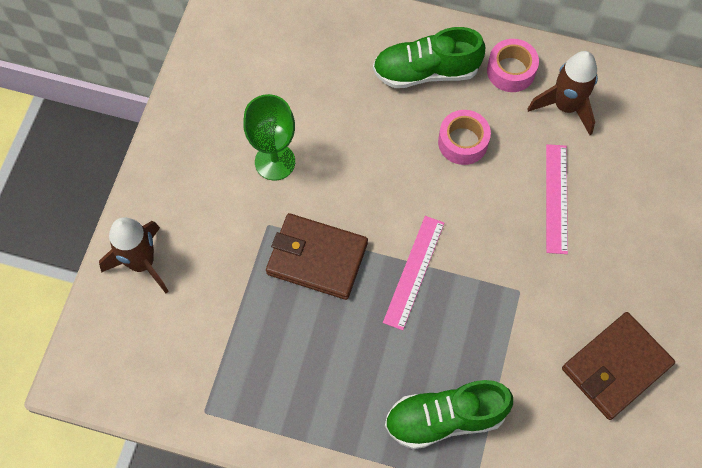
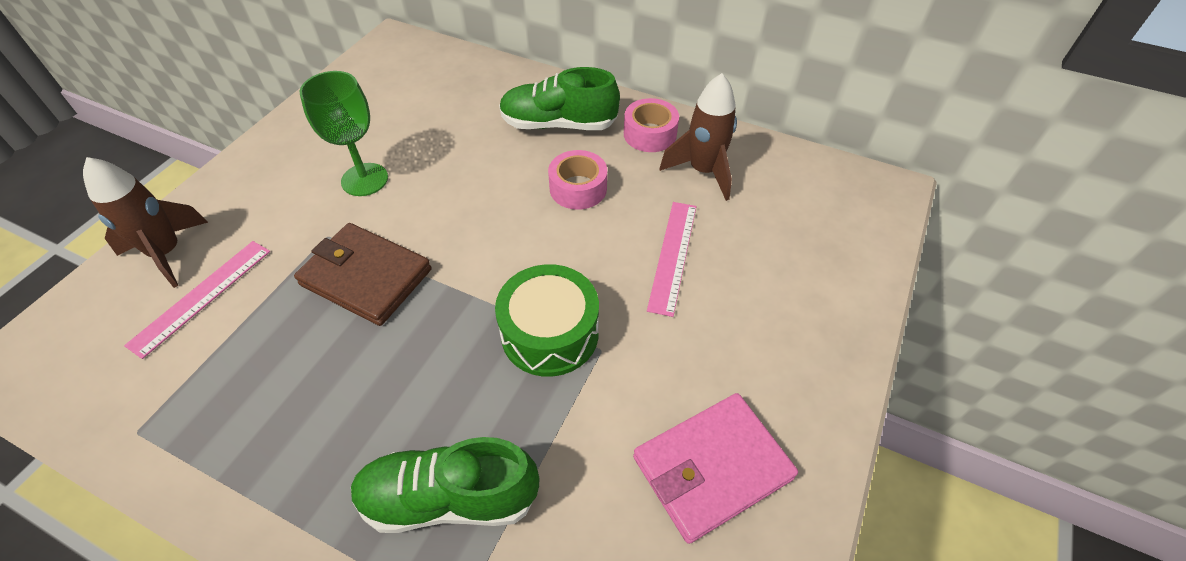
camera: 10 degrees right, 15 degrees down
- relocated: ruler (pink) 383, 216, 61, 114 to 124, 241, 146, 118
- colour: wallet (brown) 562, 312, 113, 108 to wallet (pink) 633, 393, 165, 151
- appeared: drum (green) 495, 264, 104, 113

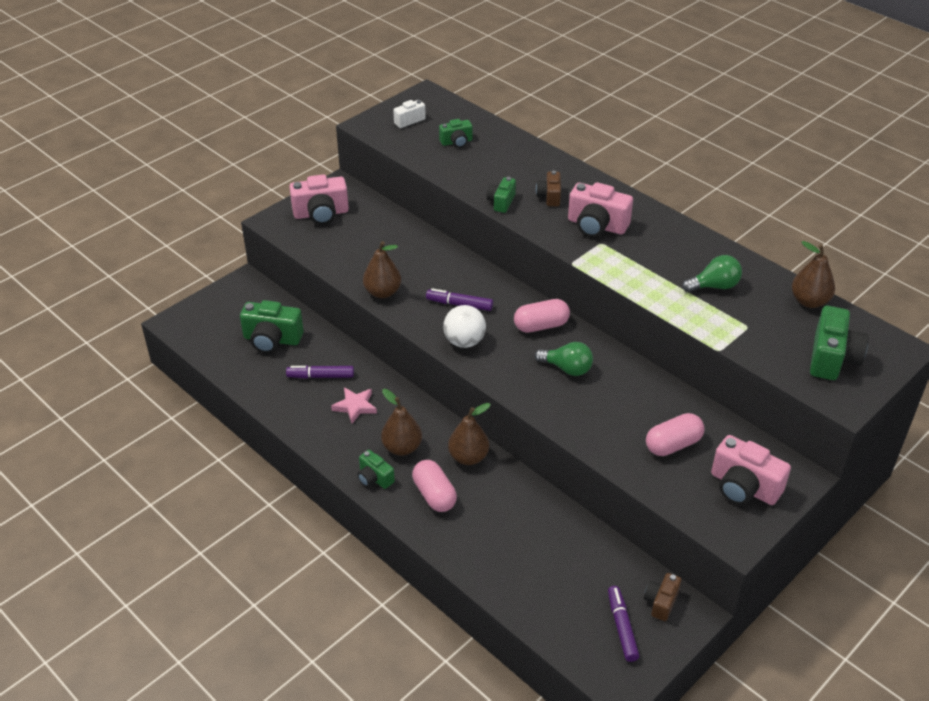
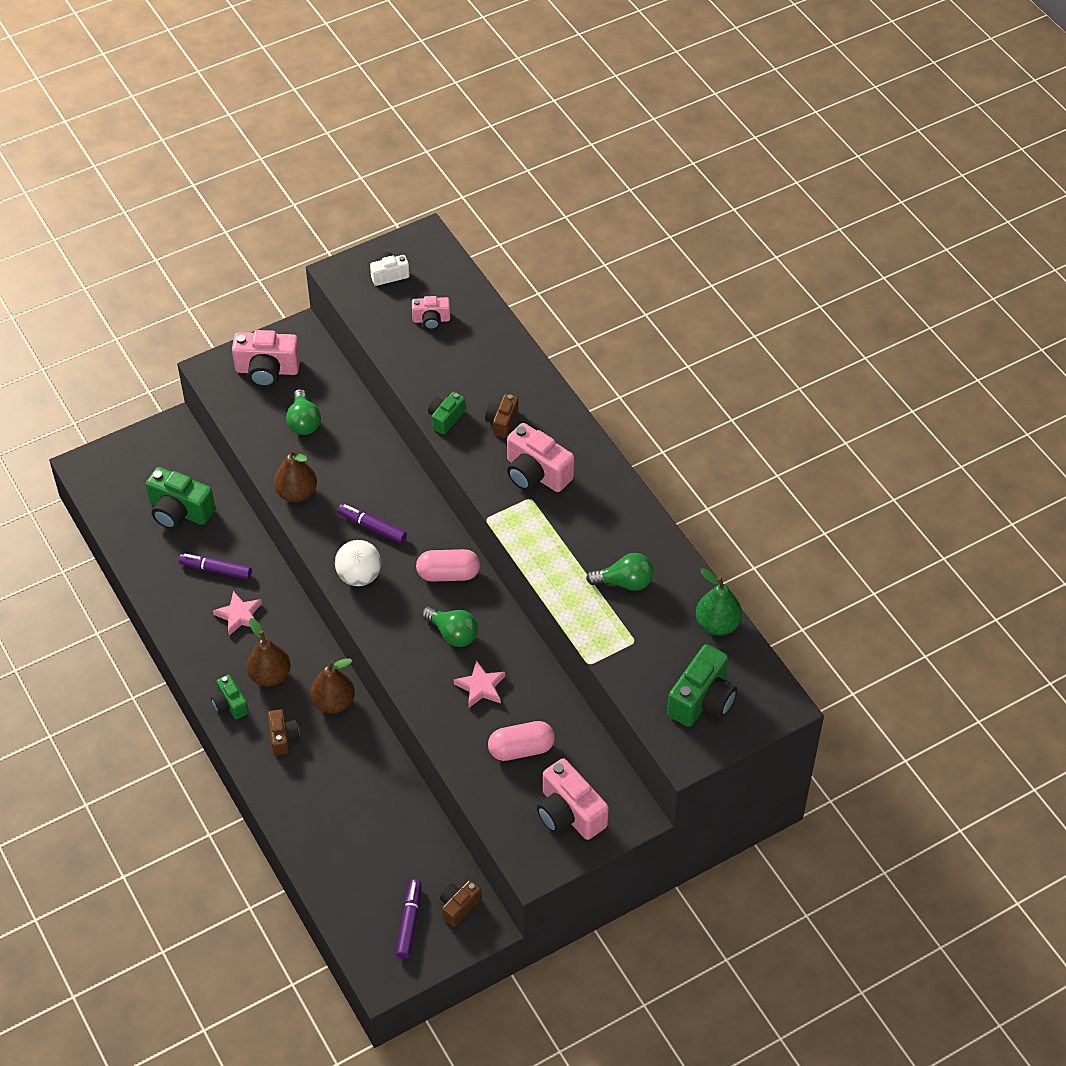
camera: 15 degrees right, 10 degrees up
- exchanged: capsule (pink) 412, 460, 45, 52 to camera (brown) 268, 709, 32, 46
- colour: camera (green) 439, 119, 34, 29 to camera (pink) 412, 296, 38, 34
- colour: pear (brown) 792, 241, 43, 67 to pear (green) 696, 568, 46, 68
- appeared: light bulb (green) 286, 389, 35, 46
- appeared: star (pink) 454, 660, 51, 48

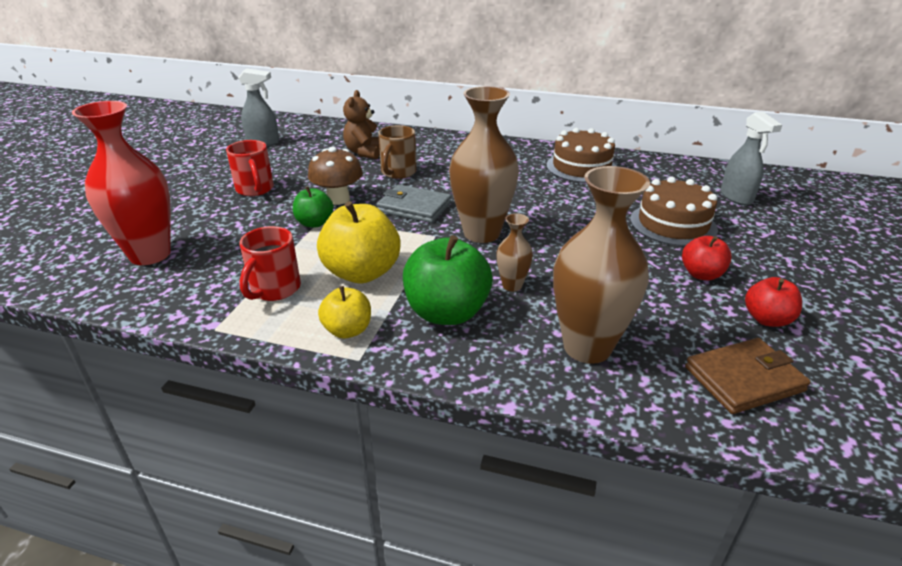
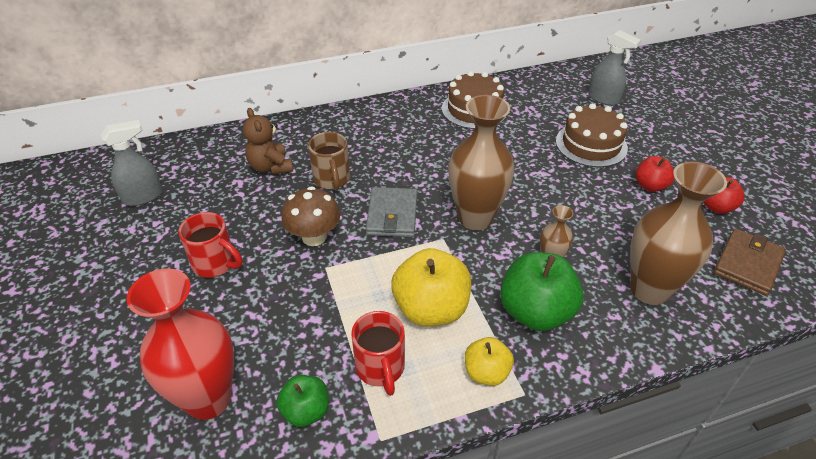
camera: 35 degrees left, 10 degrees up
- relocated: apple (green) 293, 186, 41, 41 to 276, 375, 53, 52
- spun: wallet (grey) 376, 184, 75, 39 = 366, 187, 51, 50 75 degrees counterclockwise

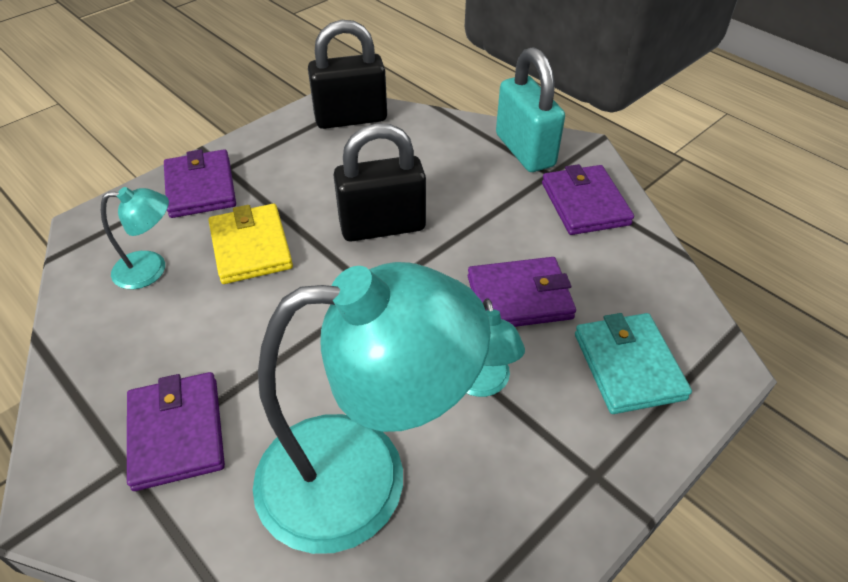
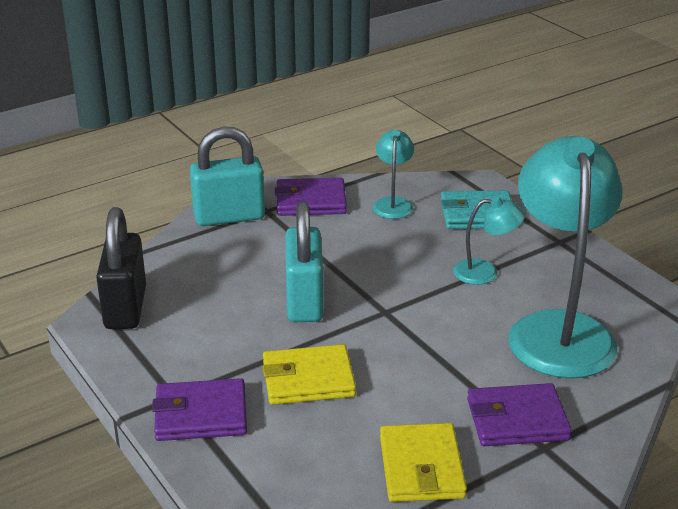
camera: 80 degrees left, 15 degrees down
- relocated: lamp (turquoise) 101, 187, 68, 102 to 373, 130, 41, 89
- colour: padlock (black) 333, 123, 93, 119 to padlock (turquoise) 285, 201, 38, 121
- missing: wallet (purple) 468, 257, 108, 70
- appeared: wallet (yellow) 380, 423, 87, 79

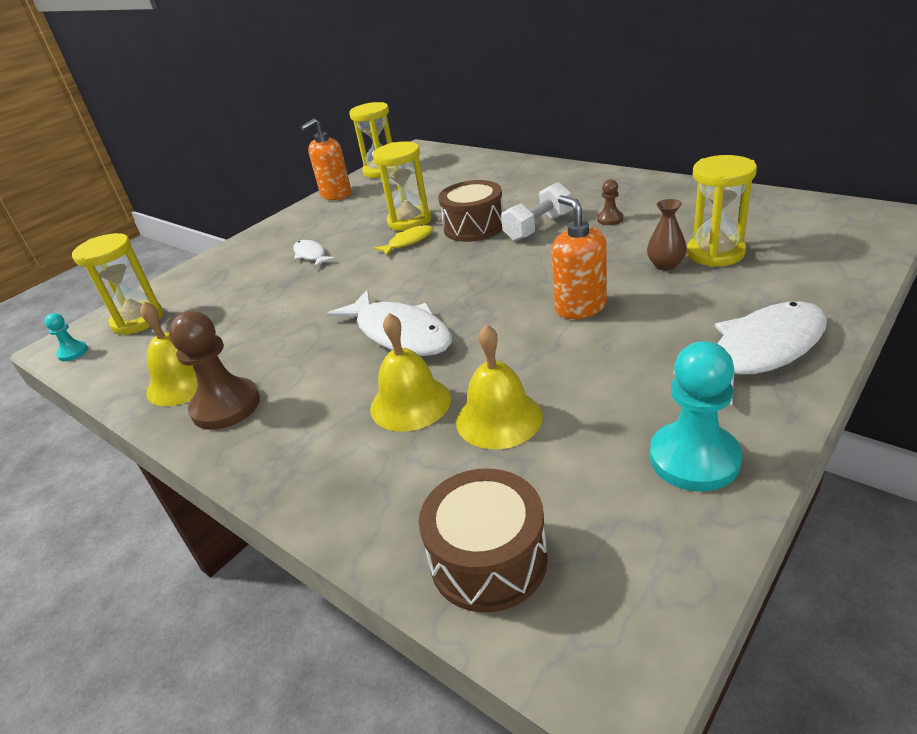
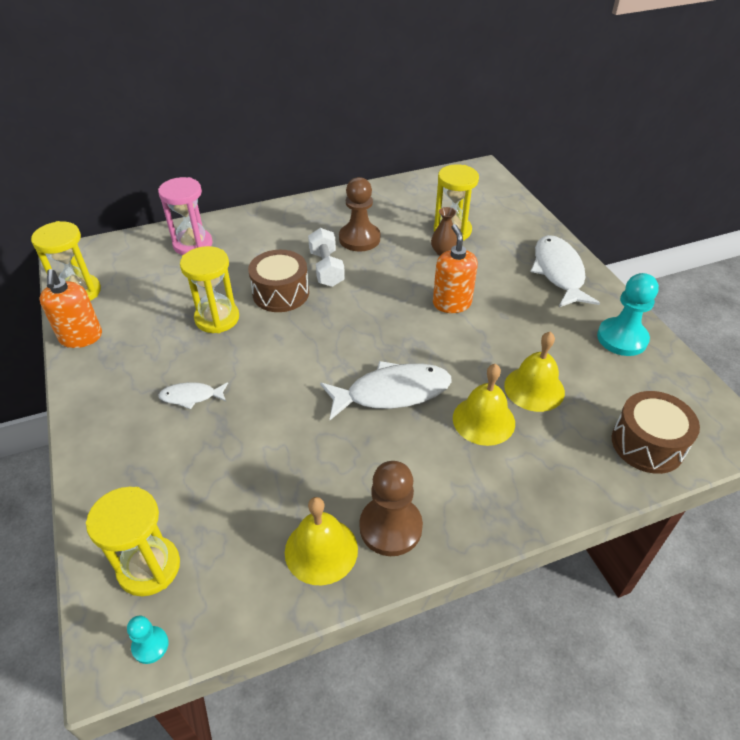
camera: 65 degrees left, 10 degrees up
- missing: fish (yellow) 374, 225, 59, 31
- spun: soap dispenser (orange) 551, 195, 56, 124 = 433, 224, 45, 89 75 degrees clockwise
- size: pawn (brown) 597, 179, 26, 46 = 339, 177, 41, 75 x2.02
- appeared: hourglass (pink) 158, 177, 55, 78

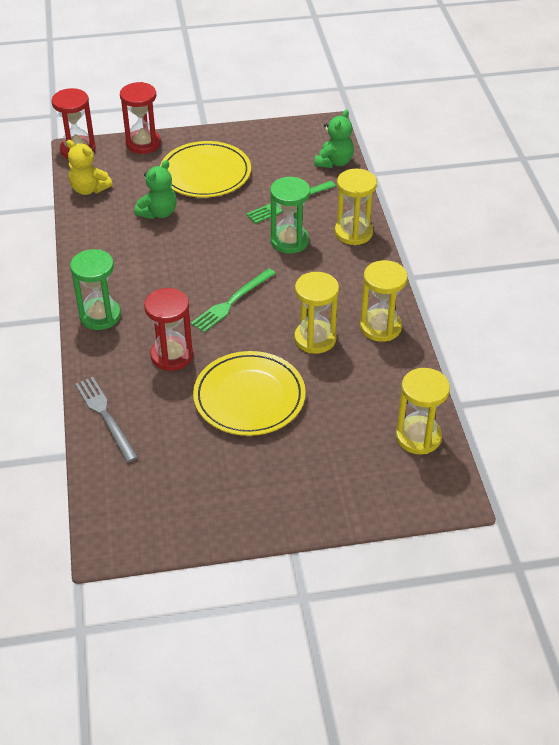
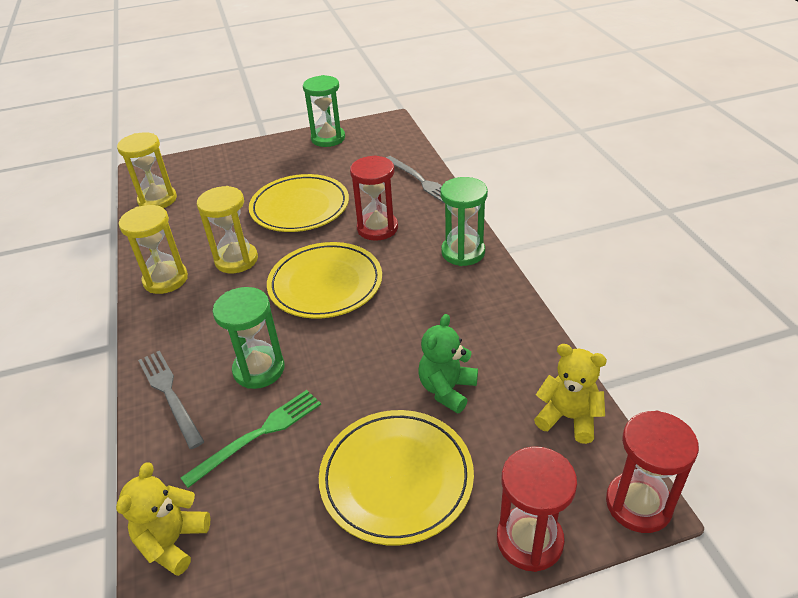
camera: 175 degrees right, 5 degrees down
- exchanged: fork (green) 191, 268, 85, 64 to plate (yellow) 267, 242, 115, 77
- colour: teddy bear (green) 314, 109, 40, 59 to teddy bear (yellow) 116, 462, 94, 114
- exchanged: hourglass (yellow) 335, 169, 42, 76 to fork (grey) 138, 351, 66, 98
- appeared: hourglass (green) 303, 75, 42, 72

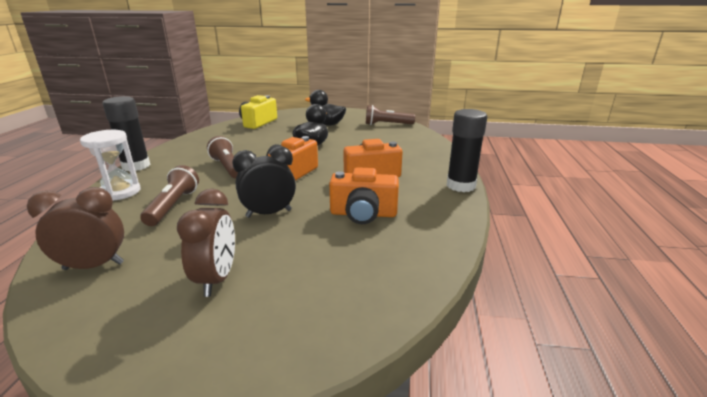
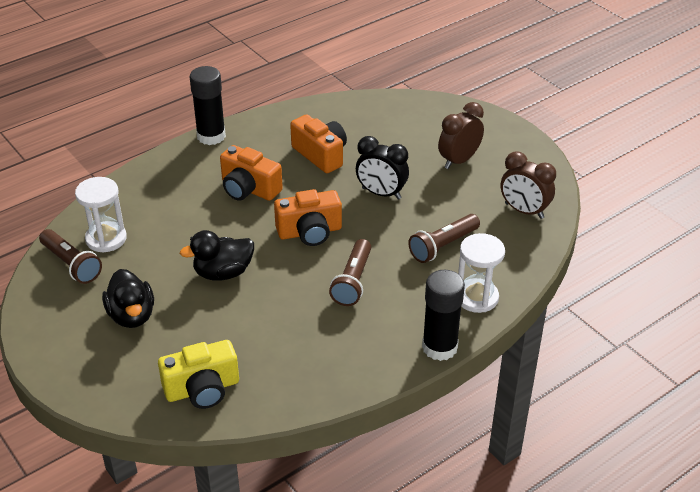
camera: 135 degrees left, 15 degrees up
- appeared: hourglass (white) 75, 177, 52, 76

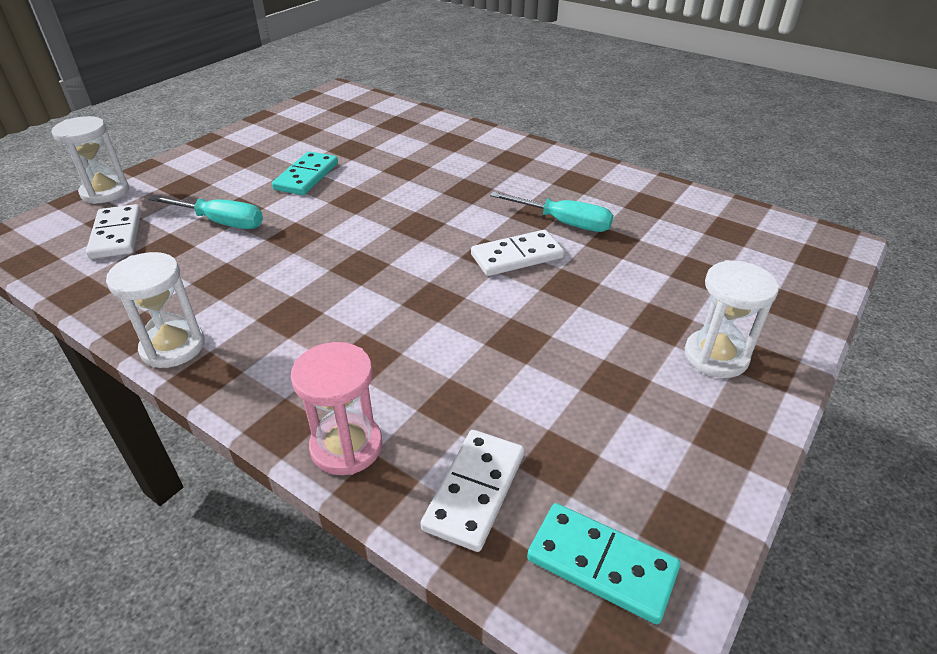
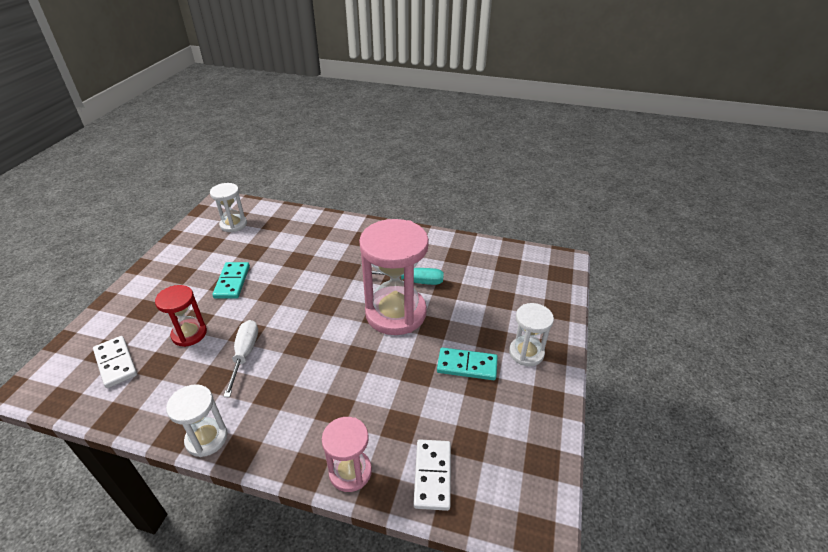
camera: 20 degrees left, 0 degrees up
- relocated: hourglass (white) 52, 116, 77, 88 to 210, 183, 37, 49
- exchanged: screwdriver (turquoise) 148, 195, 115, 34 to hourglass (red) 155, 285, 52, 62
- exchanged: domino (white) 471, 230, 93, 46 to hourglass (pink) 359, 219, 70, 116
- relocated: domino (turquoise) 527, 503, 153, 121 to 437, 347, 61, 33
- appeared: screwdriver (white) 223, 320, 35, 77

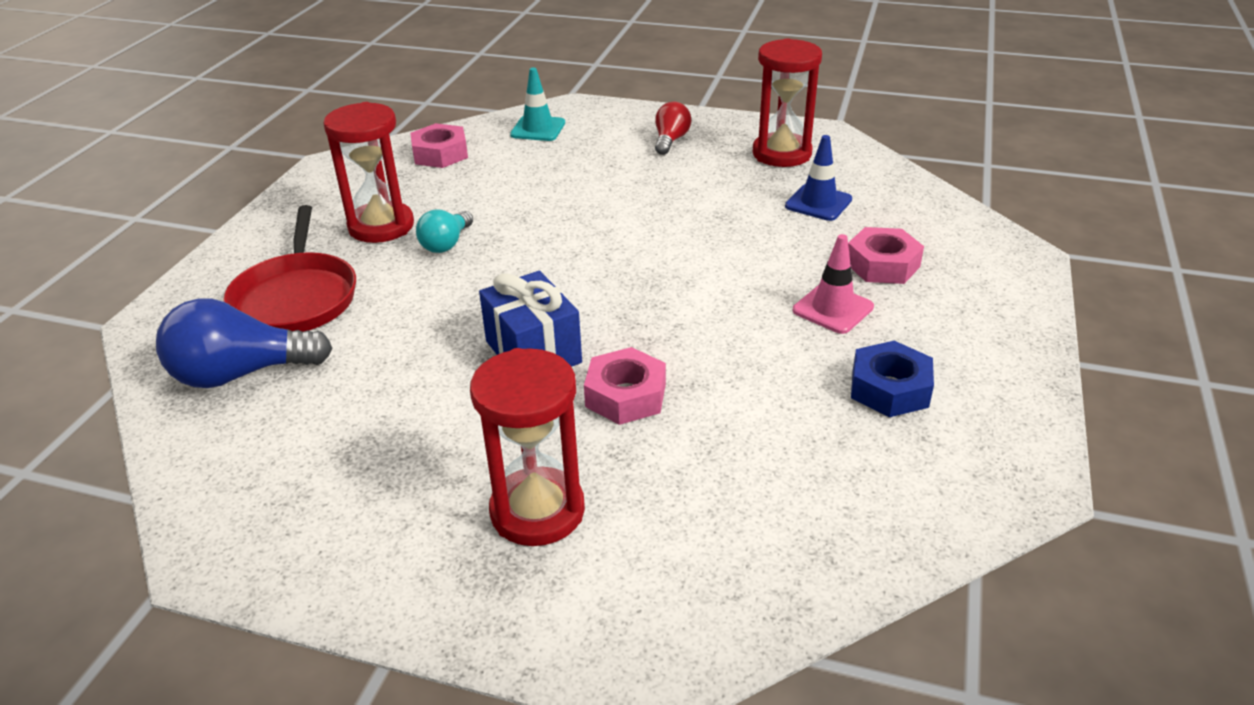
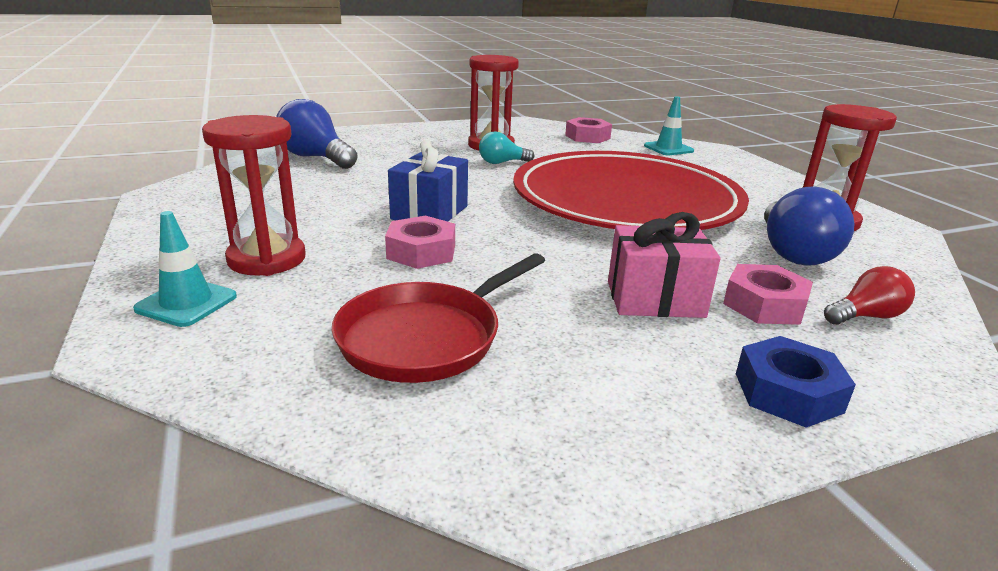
camera: 50 degrees right, 10 degrees down
- relocated: pan (red) 223, 205, 133, 127 to 332, 253, 213, 130
- relocated: light bulb (red) 655, 102, 36, 53 to 824, 266, 91, 59
- exchanged: traffic cone (blue) 785, 135, 67, 86 to light bulb (blue) 764, 186, 91, 80
- exchanged: traffic cone (pink) 793, 234, 81, 100 to gift (pink) 608, 212, 113, 106
- relocated: nut (blue) 851, 341, 83, 76 to 736, 336, 120, 92
- appeared: traffic cone (turquoise) 133, 211, 104, 116
- appeared: plate (red) 513, 151, 236, 79

